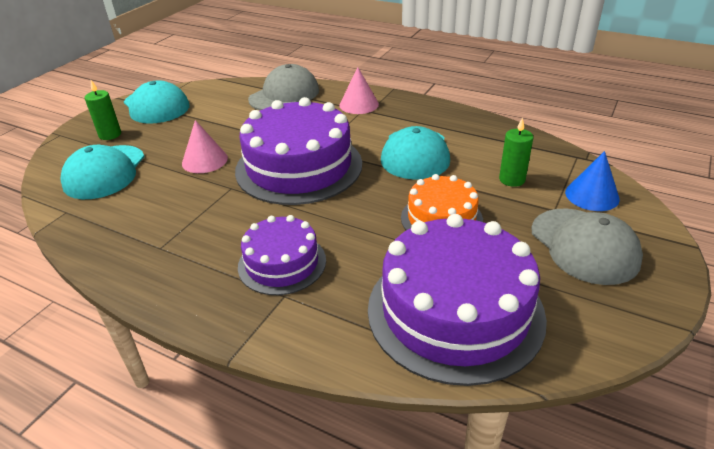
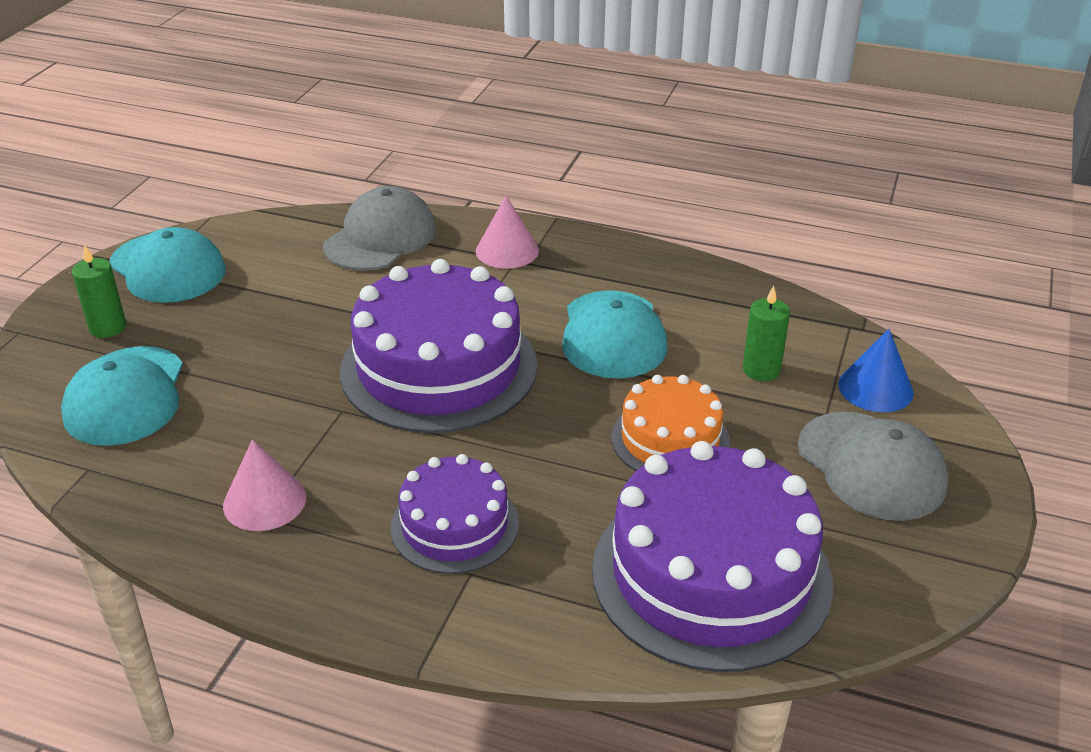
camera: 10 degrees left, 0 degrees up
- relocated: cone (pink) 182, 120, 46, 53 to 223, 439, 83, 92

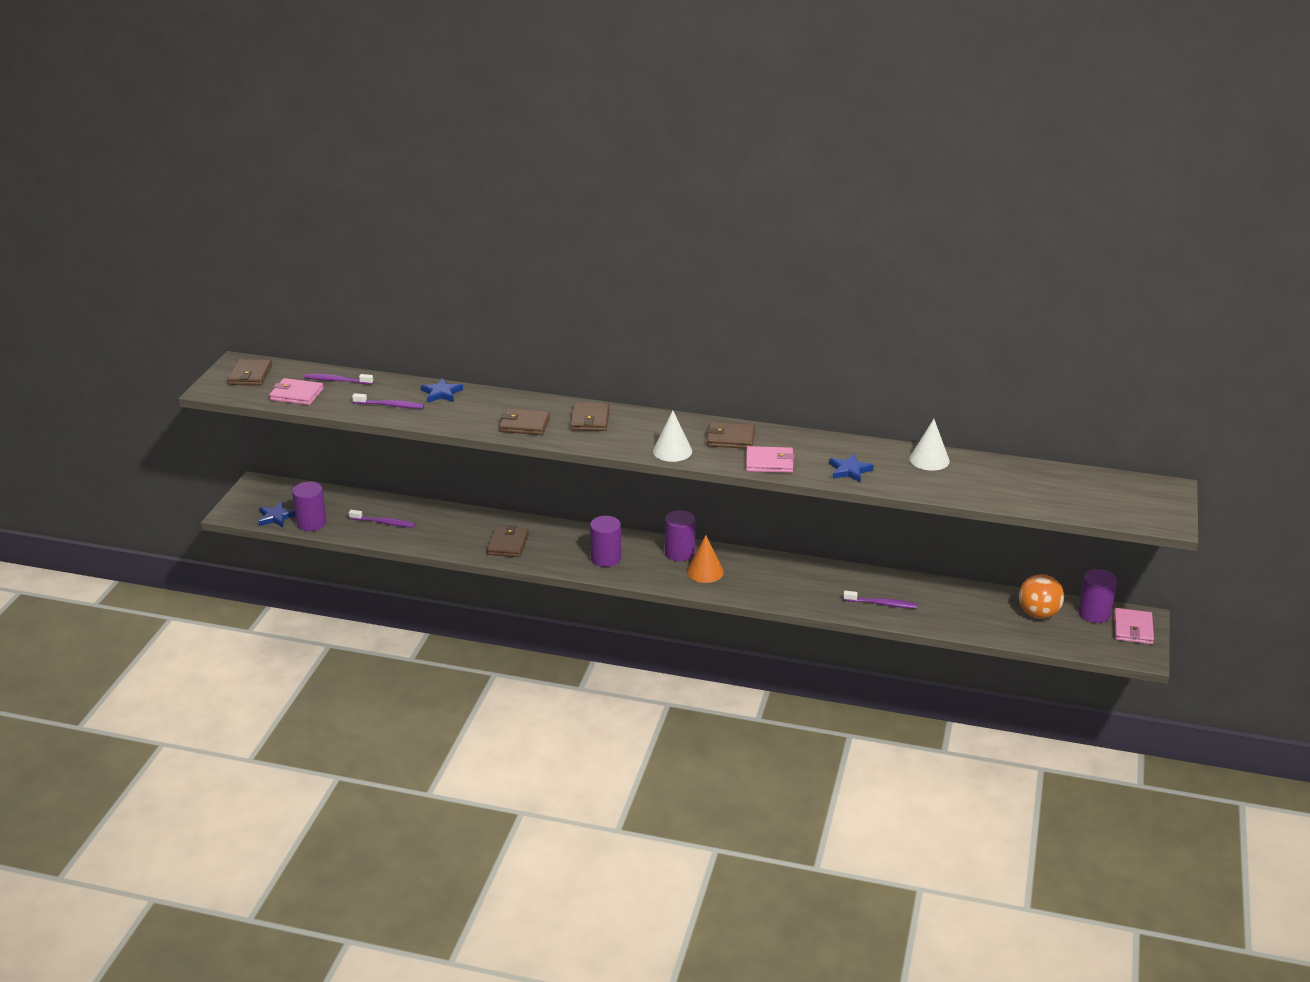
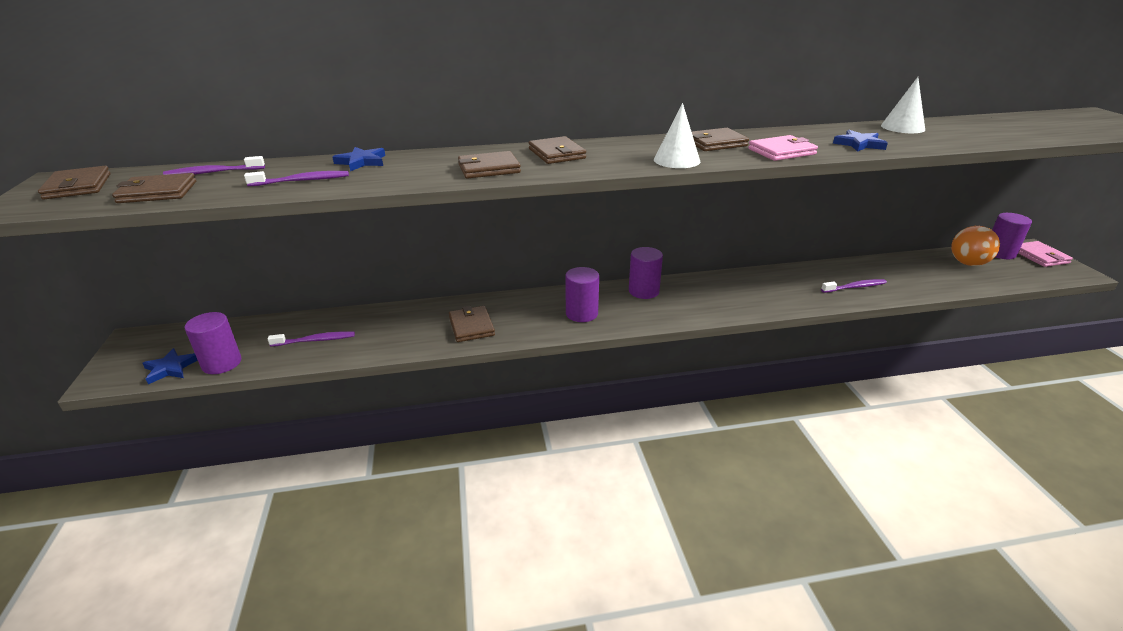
camera: 25 degrees left, 0 degrees up
- colour: wallet (pink) 269, 378, 54, 27 to wallet (brown) 112, 173, 84, 30
- missing: cone (orange) 687, 535, 37, 48

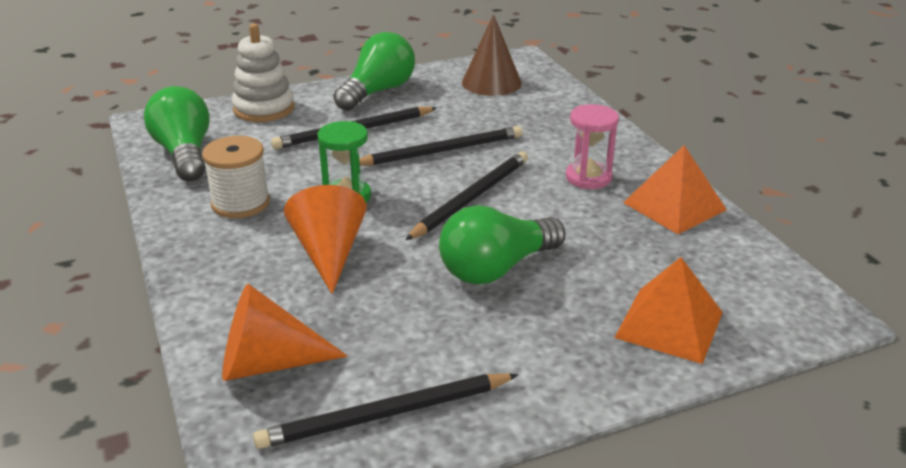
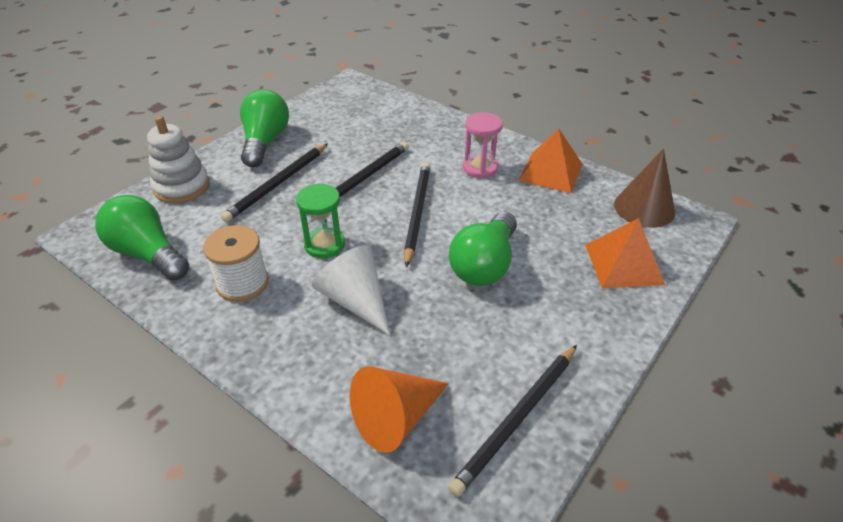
camera: 30 degrees left, 10 degrees up
- colour: cone (orange) 284, 185, 83, 109 to cone (white) 312, 245, 78, 90
- relocated: cone (brown) 462, 14, 60, 82 to 614, 149, 61, 79

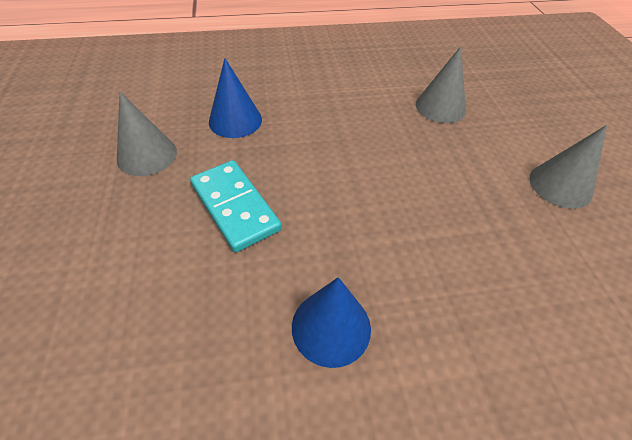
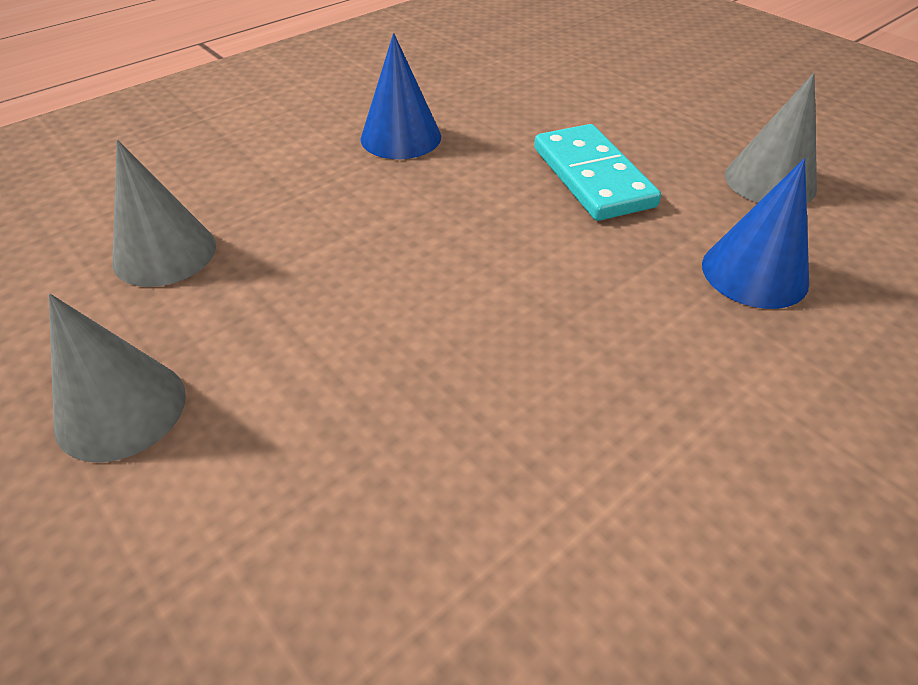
camera: 150 degrees right, 5 degrees down
- spun: domino (turquoise) 190, 160, 92, 92 = 534, 124, 127, 97 45 degrees clockwise
- relocated: cone (grey) 416, 46, 50, 77 to 112, 140, 104, 147

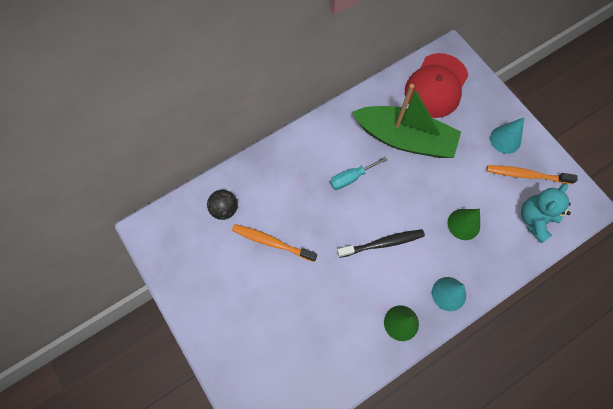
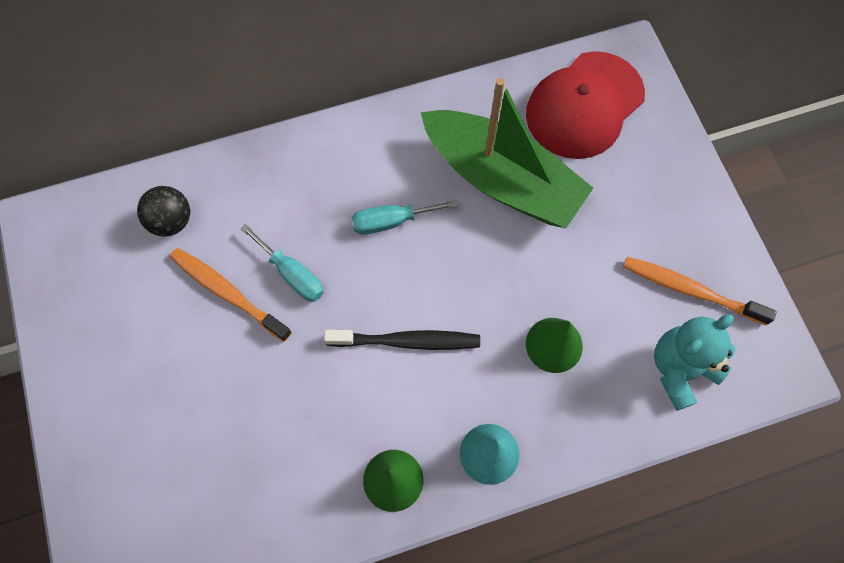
camera: 15 degrees right, 0 degrees up
- missing: cone (turquoise) 490, 118, 34, 36
- appeared: screwdriver (turquoise) 240, 224, 84, 78

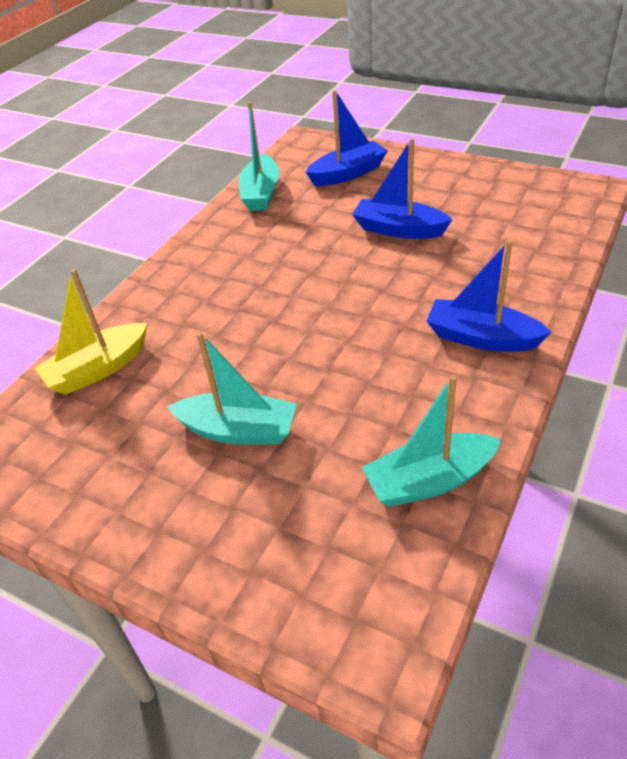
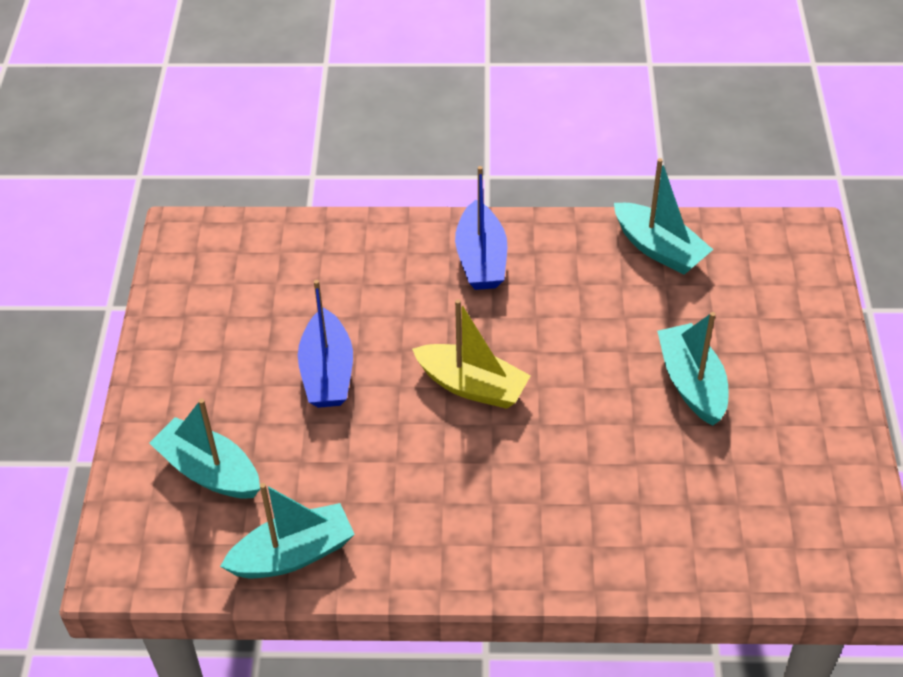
camera: 120 degrees left, 5 degrees up
- relocated: boat (yellow) 35, 269, 113, 126 to 412, 299, 119, 110
- colour: boat (blue) 306, 90, 82, 96 to boat (turquoise) 149, 399, 111, 99

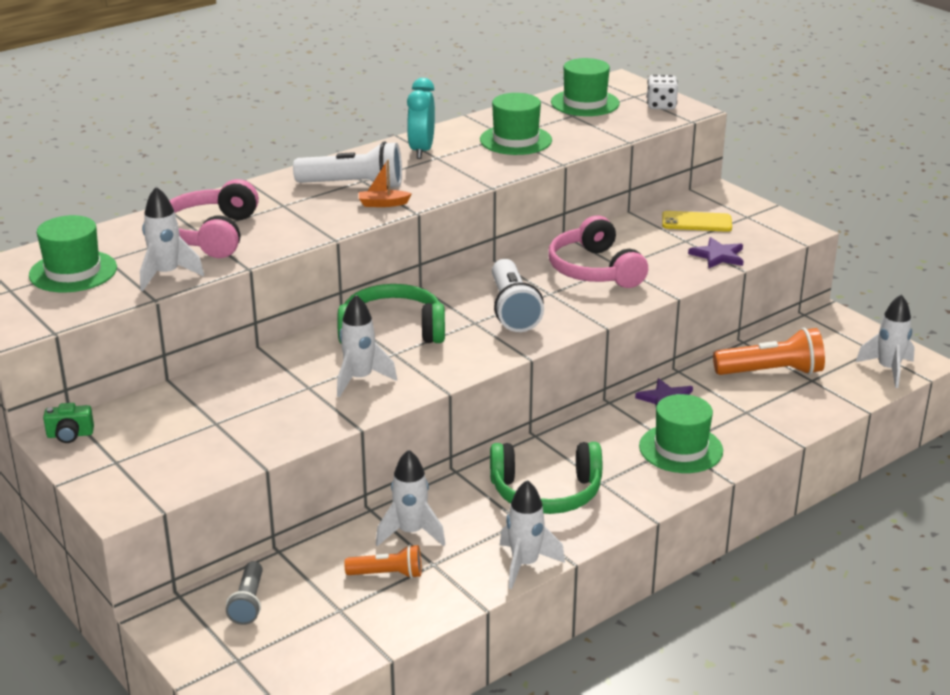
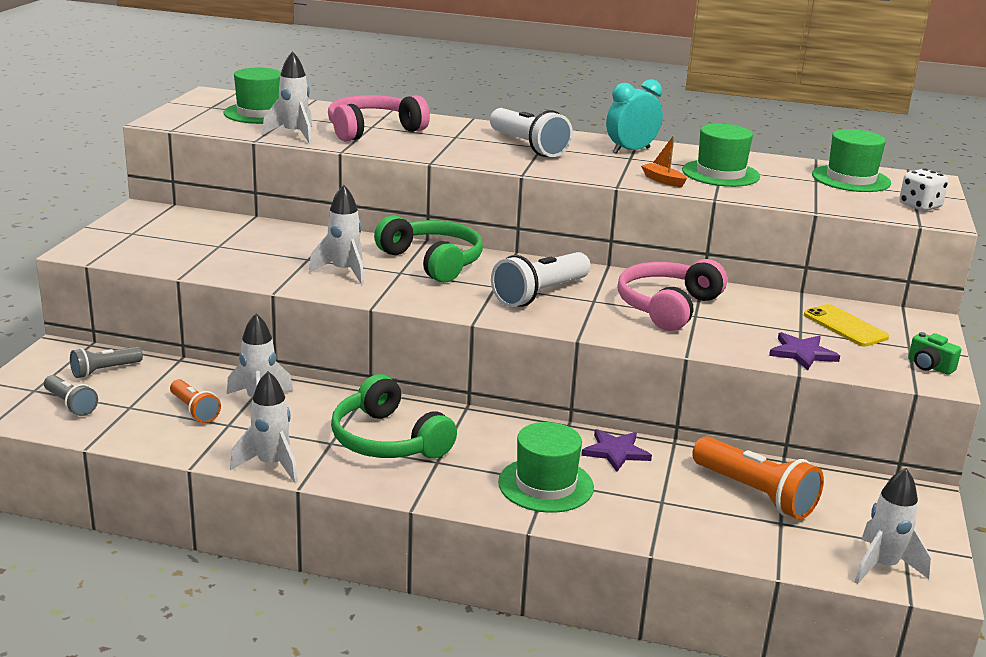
camera: 50 degrees right, 5 degrees down
- relocated: camera (green) 43, 403, 51, 40 to 908, 332, 53, 43
- relocated: boat (orange) 359, 160, 53, 47 to 641, 136, 46, 51
- appeared: flashlight (grey) 44, 375, 54, 41

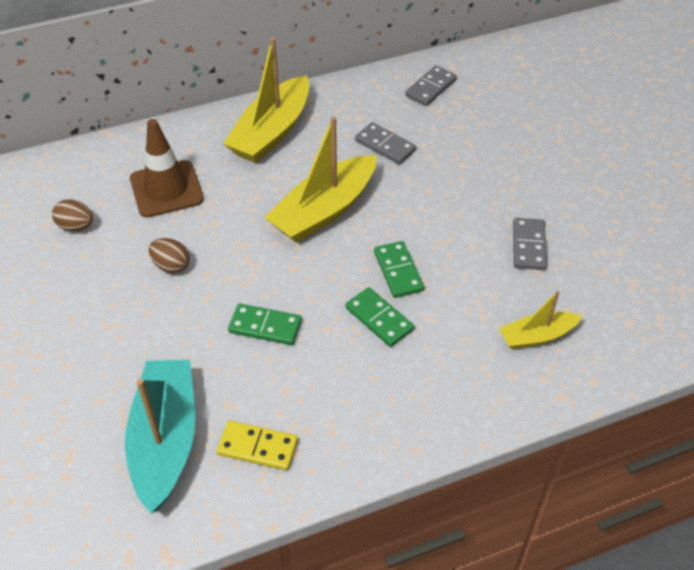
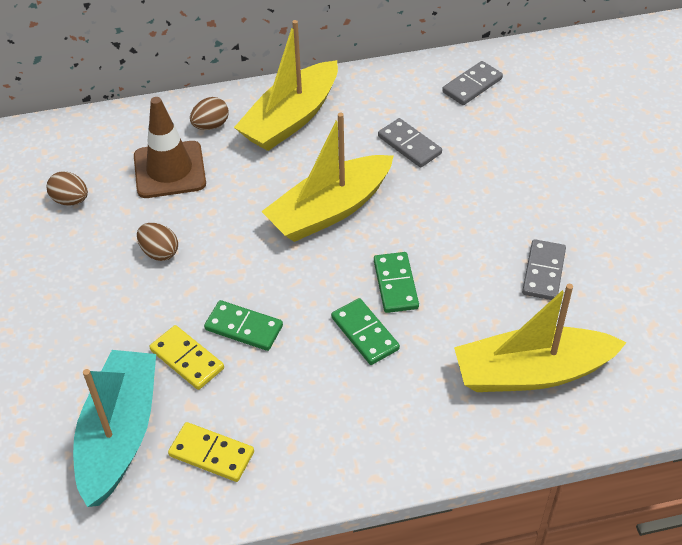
camera: 10 degrees right, 0 degrees up
- size: boat (yellow) 499, 290, 83, 60 = 454, 284, 173, 108 x1.81
- appeared: domino (yellow) 149, 325, 75, 65
- appeared: egg (brown) 190, 97, 39, 33

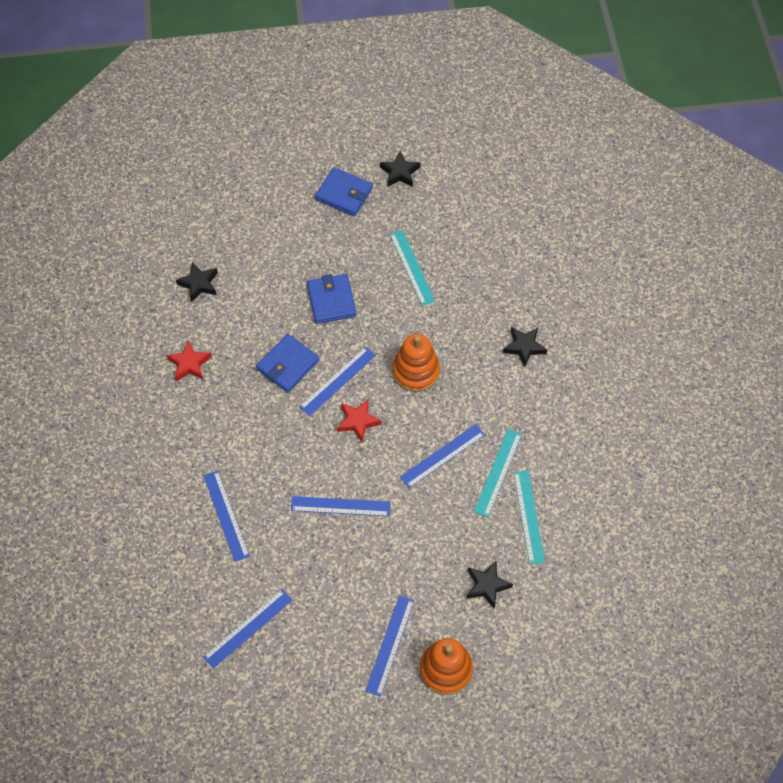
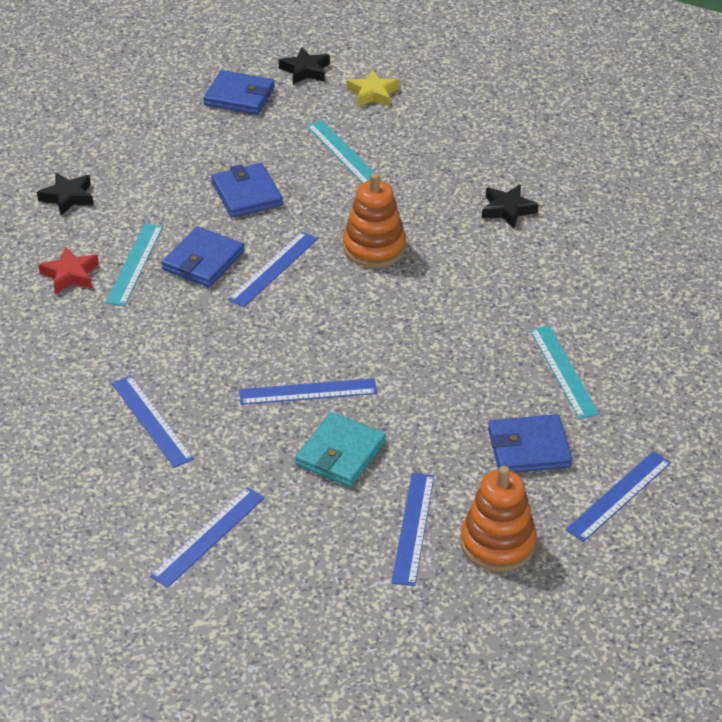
camera: 10 degrees left, 20 degrees down
- missing: star (red) 337, 399, 45, 43
- relocated: ruler (blue) 400, 424, 85, 64 to 565, 452, 106, 90
- exchanged: star (black) 466, 561, 47, 47 to wallet (blue) 488, 414, 84, 59
- relocated: ruler (turquoise) 474, 429, 48, 88 to 105, 223, 58, 83
- appeared: wallet (turquoise) 295, 412, 91, 75
- appeared: star (yellow) 347, 70, 52, 37

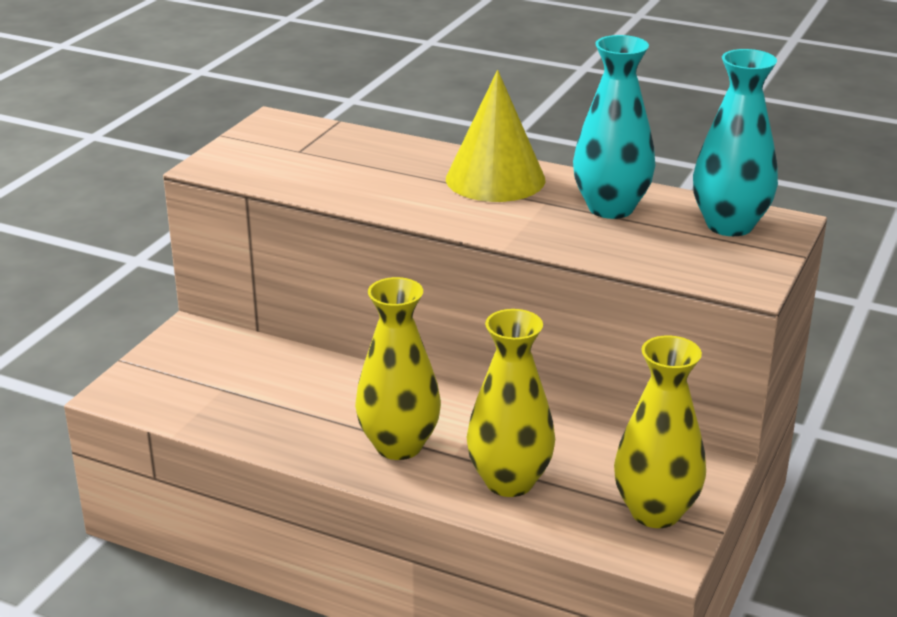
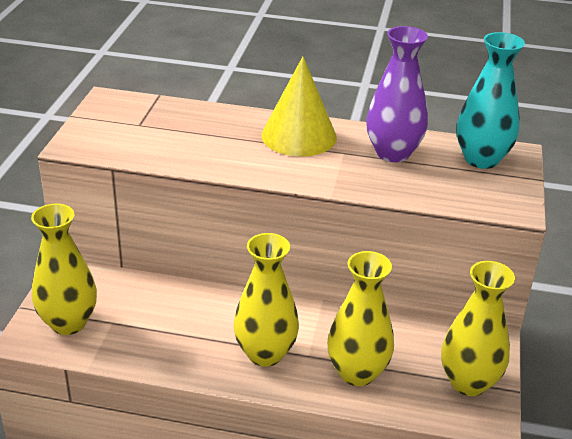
camera: 15 degrees left, 5 degrees up
- colour: vase (turquoise) 573, 35, 82, 184 to vase (purple) 366, 26, 62, 136
- appeared: vase (yellow) 31, 203, 66, 132

